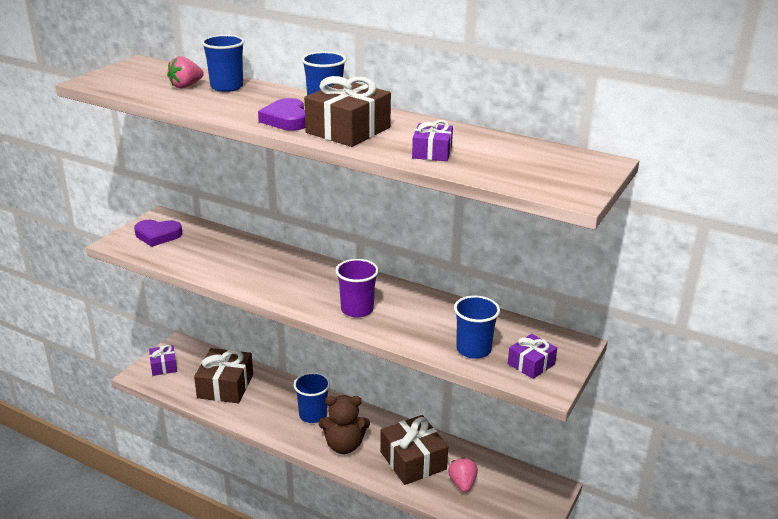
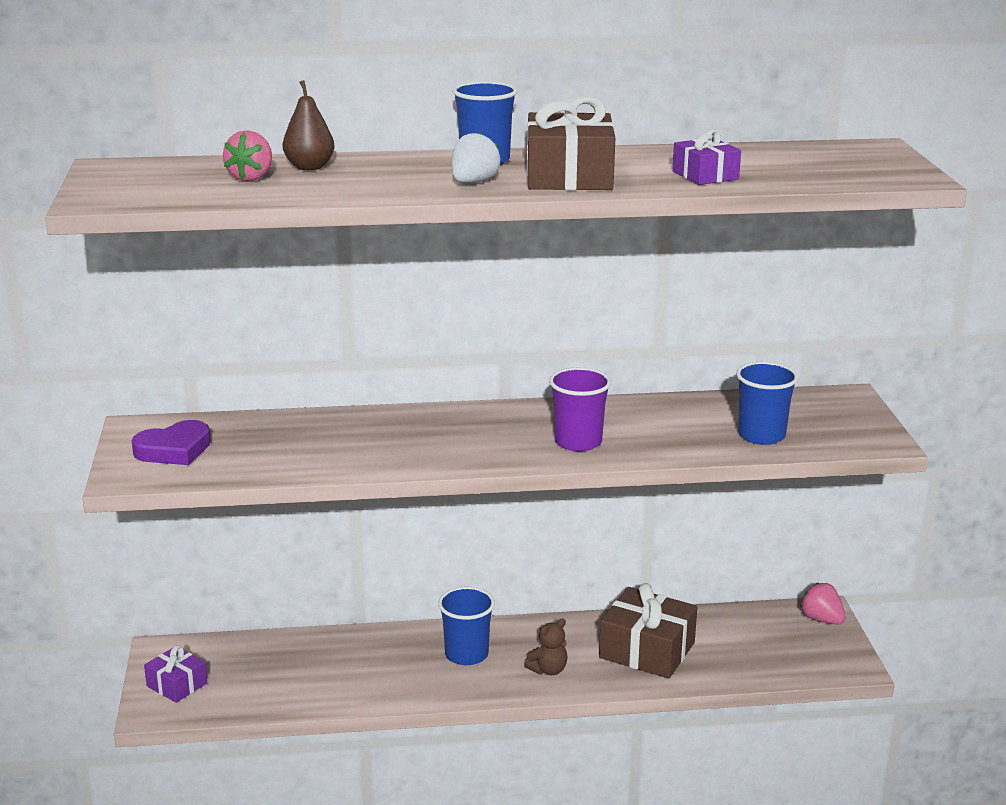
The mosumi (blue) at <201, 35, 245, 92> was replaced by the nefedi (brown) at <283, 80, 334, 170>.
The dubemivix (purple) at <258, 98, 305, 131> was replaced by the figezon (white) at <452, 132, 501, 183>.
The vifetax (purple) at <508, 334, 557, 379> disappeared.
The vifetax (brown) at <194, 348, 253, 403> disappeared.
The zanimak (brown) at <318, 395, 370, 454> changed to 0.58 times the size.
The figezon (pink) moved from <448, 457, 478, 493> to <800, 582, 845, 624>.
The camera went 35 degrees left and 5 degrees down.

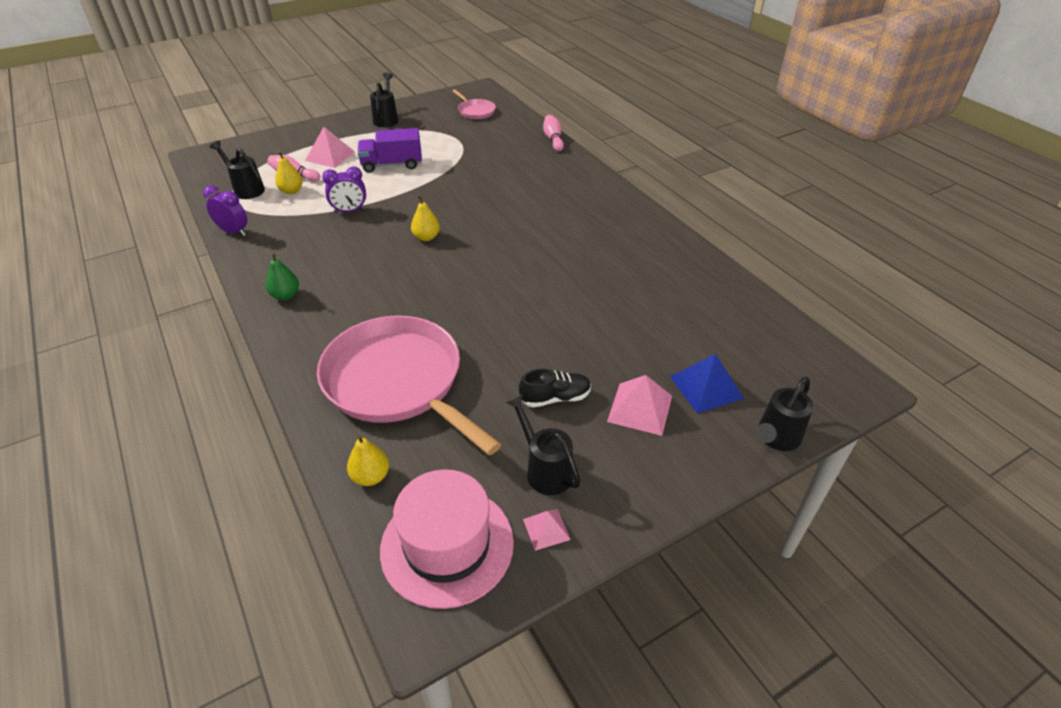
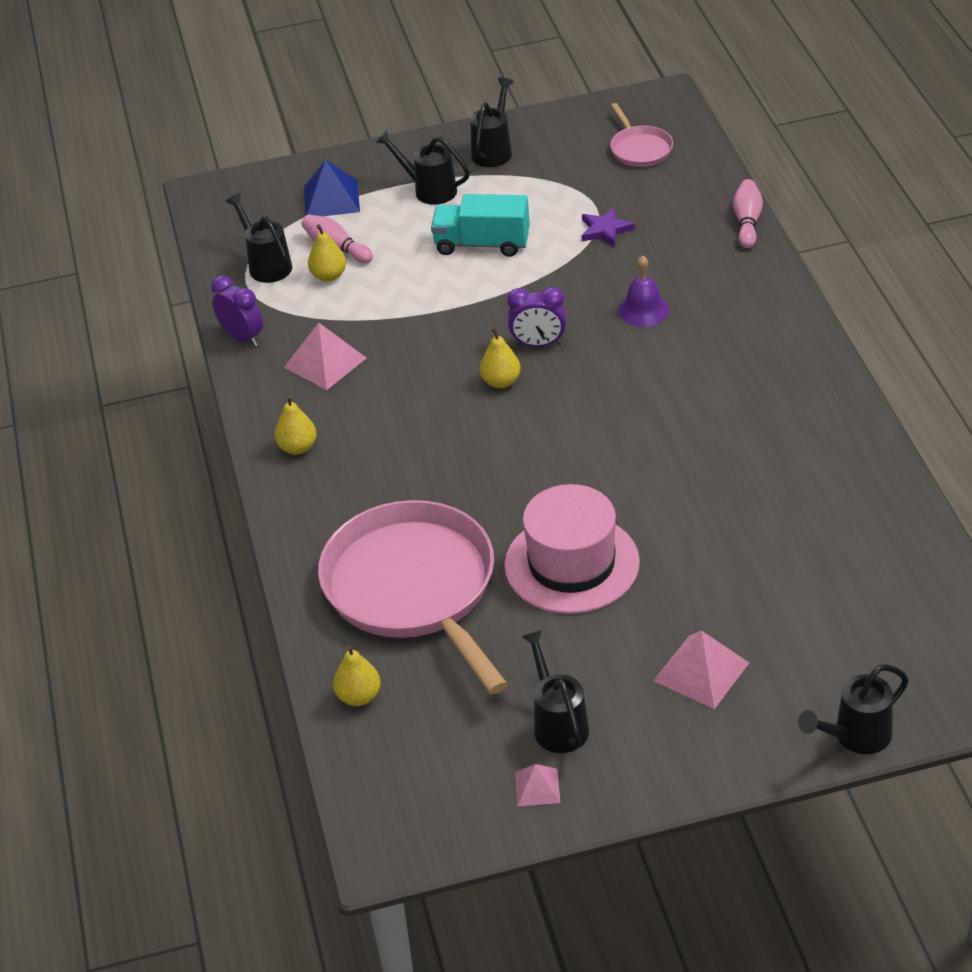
The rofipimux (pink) moved from <305, 127, 355, 168> to <284, 323, 366, 390>.
The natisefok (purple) at <357, 128, 422, 172> became the natisefok (turquoise) at <431, 194, 530, 257>.
The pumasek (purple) moved from <322, 166, 366, 213> to <507, 287, 566, 347>.
The nefedi (green) at <266, 252, 299, 300> became the nefedi (yellow) at <274, 395, 317, 455>.
The rofipimux (blue) moved from <670, 354, 744, 414> to <304, 160, 360, 216>.
The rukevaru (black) at <519, 369, 591, 407> disappeared.
The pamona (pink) moved from <380, 469, 514, 609> to <504, 484, 640, 614>.
The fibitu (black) at <376, 130, 470, 205> appeared.
The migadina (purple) at <581, 207, 635, 247> appeared.
The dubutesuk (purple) at <618, 255, 669, 327> appeared.
The camera went 20 degrees right and 0 degrees up.

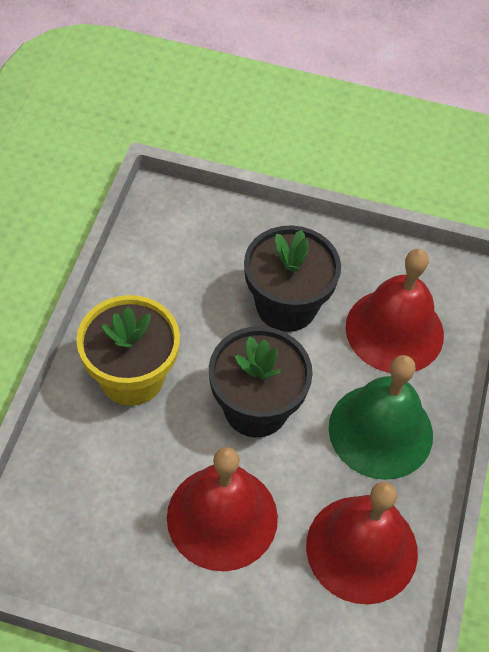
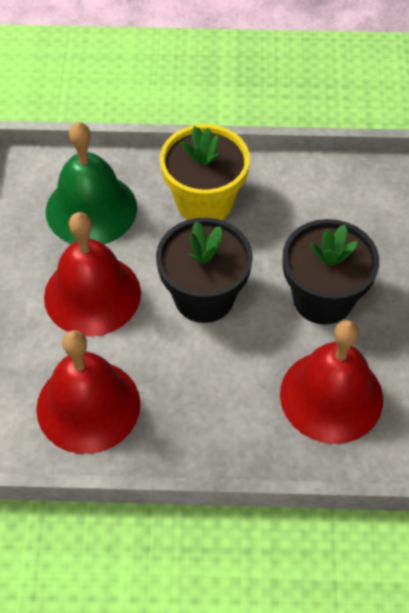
The dubutesuk (green) moved from <329, 355, 433, 480> to <46, 122, 137, 244>.
The camera went 80 degrees right and 0 degrees up.

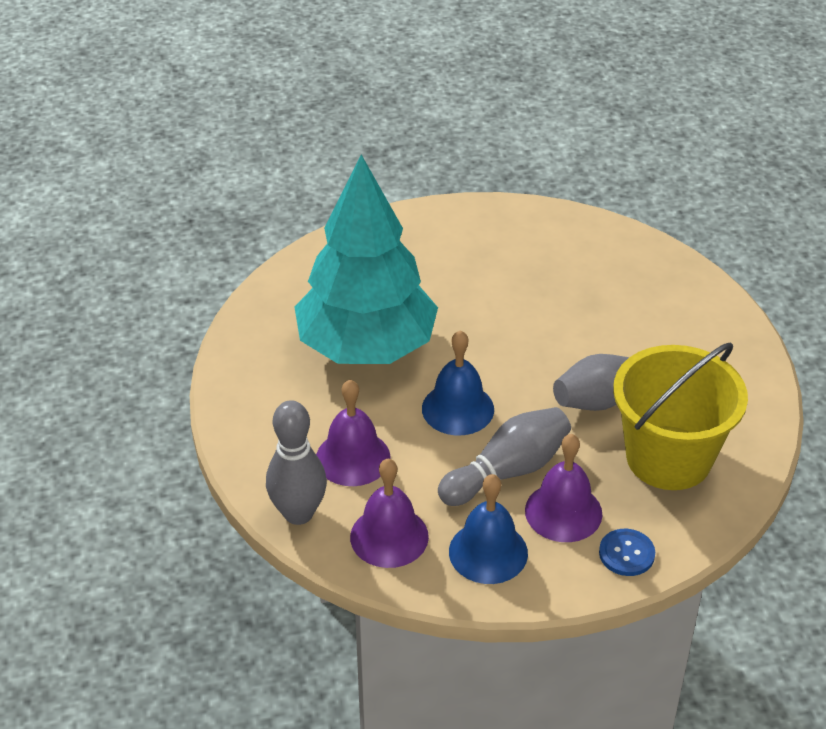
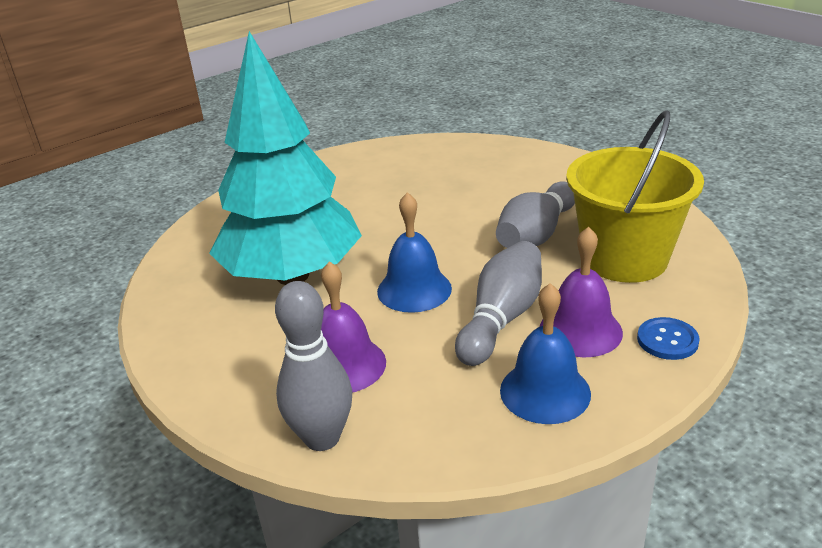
The dubutesuk (purple) at <350, 459, 429, 568> disappeared.
The camera went 25 degrees left and 10 degrees down.

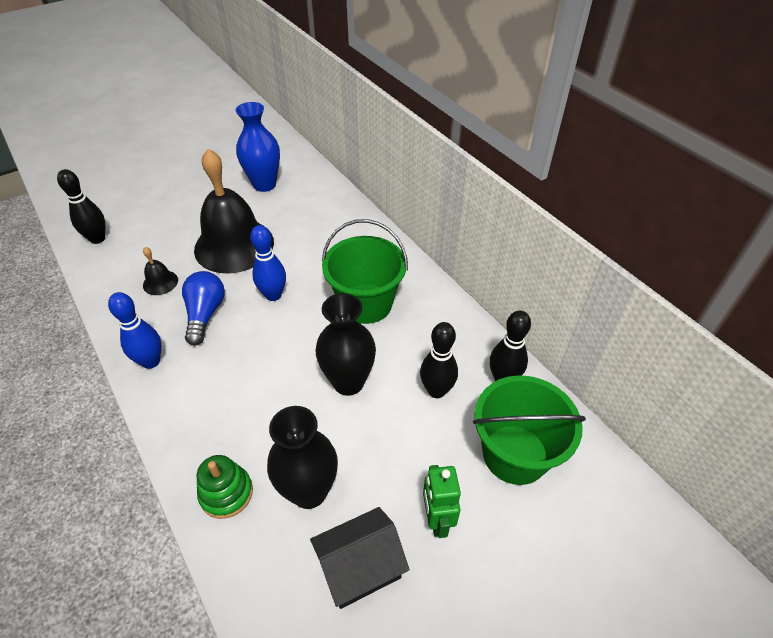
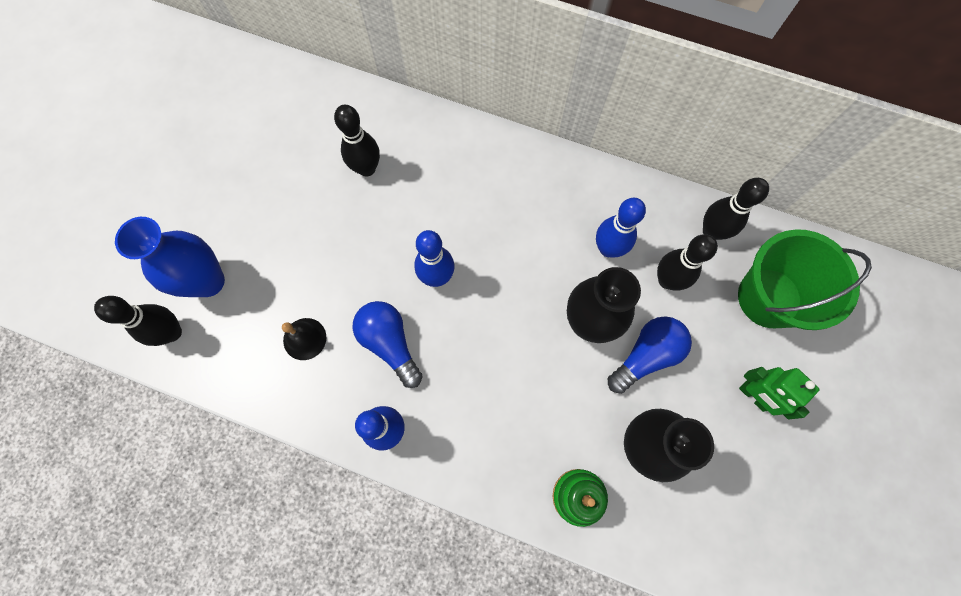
The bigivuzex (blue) moved from <235, 102, 280, 192> to <115, 217, 225, 297>.
The dubutesuk (black) at <194, 149, 274, 274> disappeared.
The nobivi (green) at <322, 219, 408, 324> disappeared.
The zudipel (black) at <310, 507, 410, 609> disappeared.
The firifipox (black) at <334, 105, 380, 177> appeared.
The firifipox (blue) at <596, 198, 646, 258> appeared.
The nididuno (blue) at <608, 317, 692, 394> appeared.
The camera went 35 degrees left and 25 degrees up.

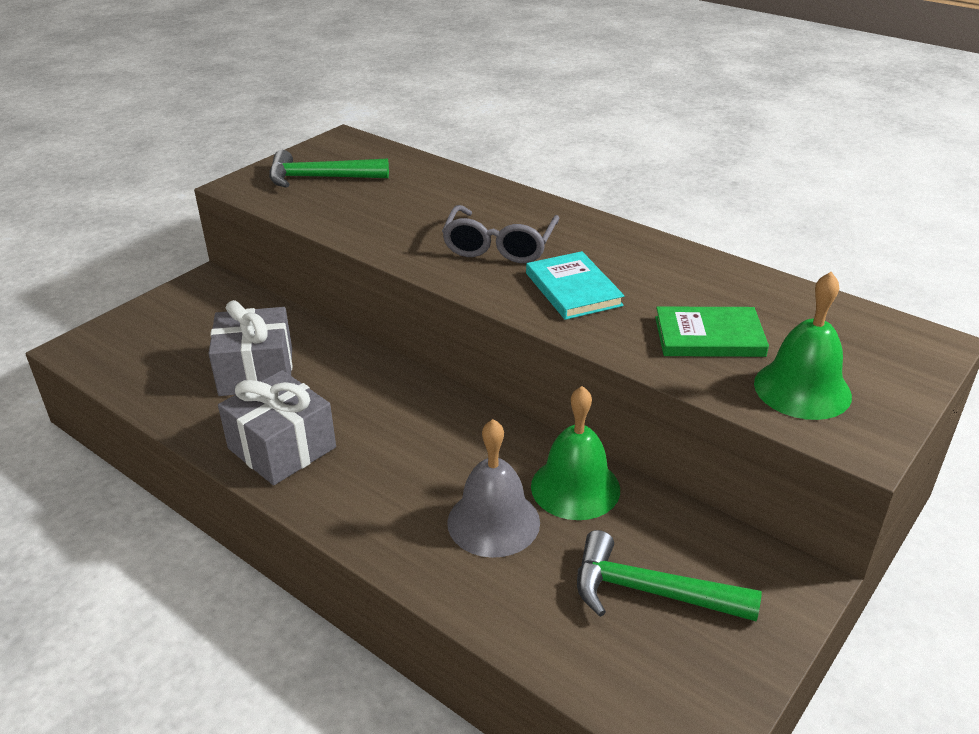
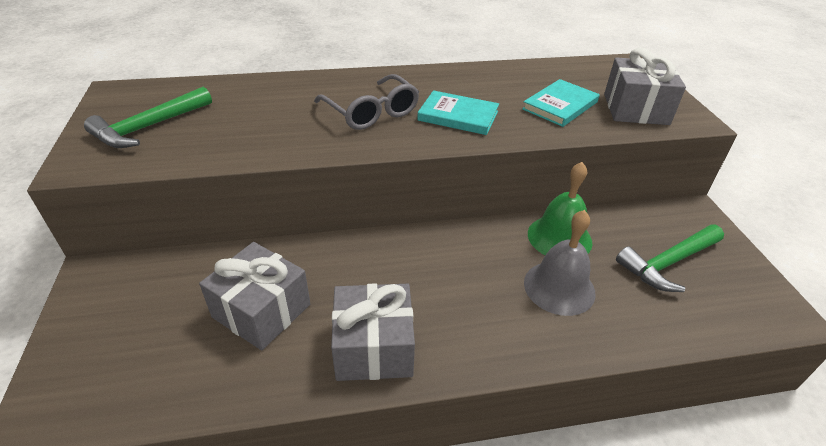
The dubutesuk (green) at <754, 272, 852, 420> was replaced by the vifetax (grey) at <604, 47, 686, 125>.
The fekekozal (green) at <655, 306, 769, 357> became the fekekozal (turquoise) at <522, 79, 600, 127>.
The camera went 50 degrees left and 5 degrees up.

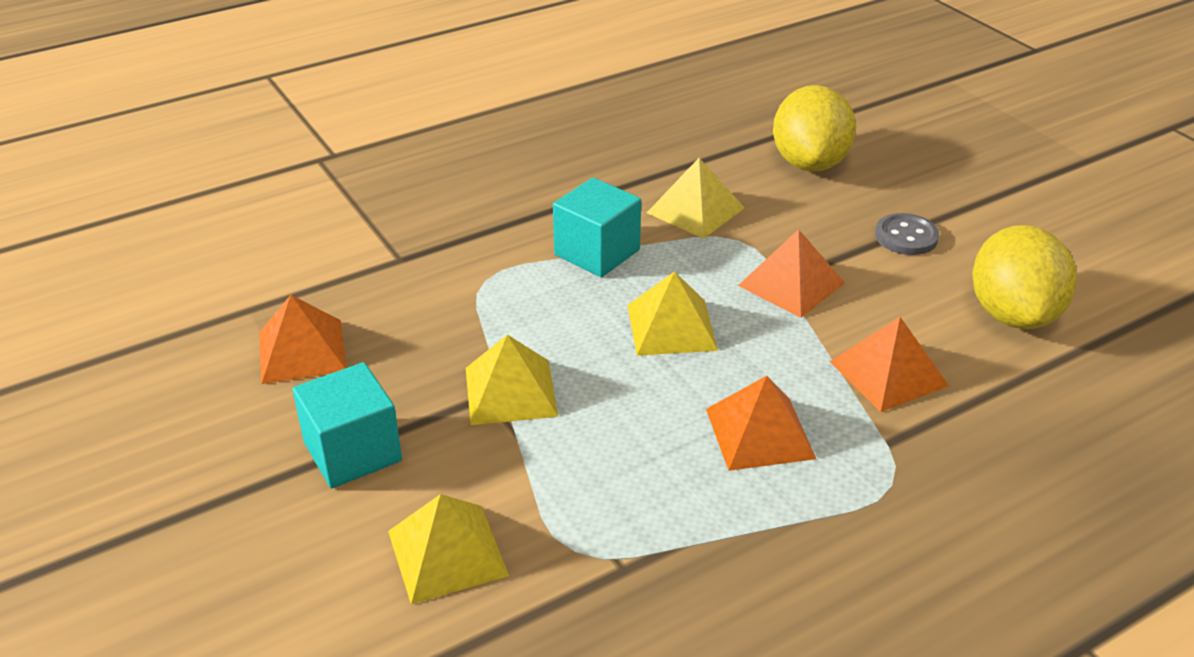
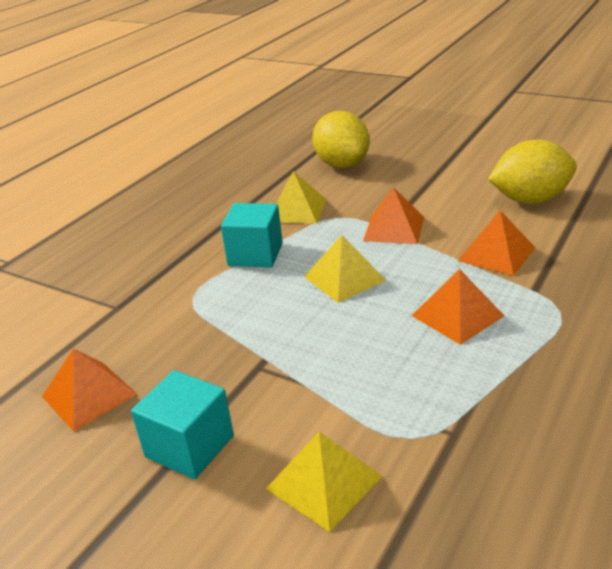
The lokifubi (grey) at <875, 213, 939, 255> disappeared.
The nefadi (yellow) at <972, 225, 1077, 329> turned 75 degrees counterclockwise.
The rofipimux (yellow) at <466, 335, 558, 425> disappeared.
The camera went 25 degrees left and 5 degrees down.

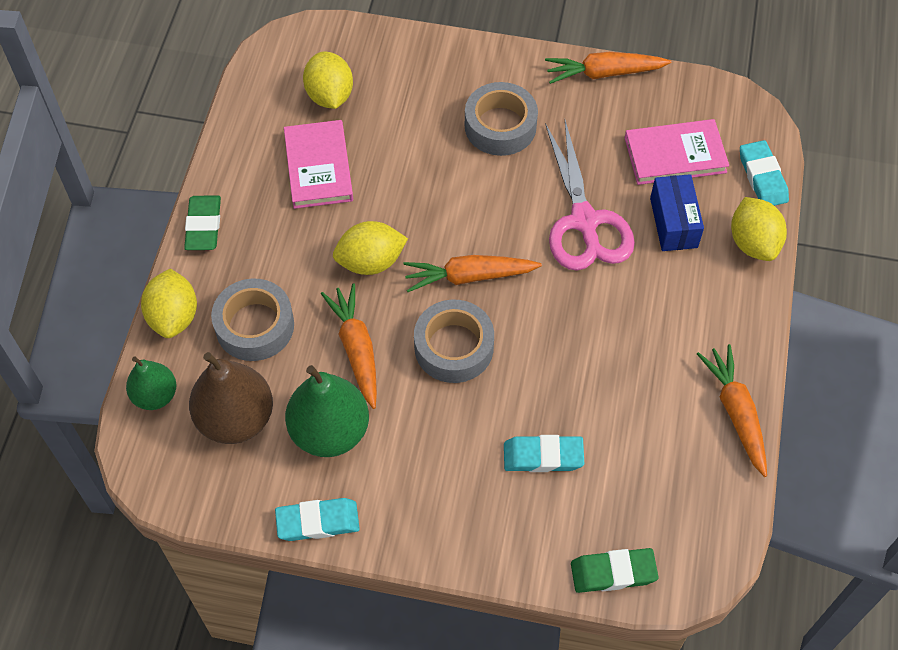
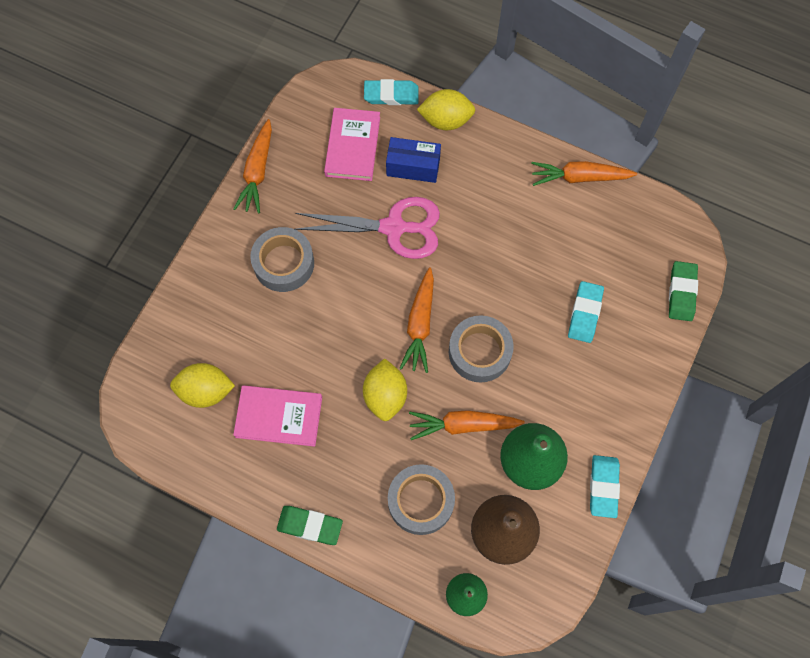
The nefadi (yellow) at <141, 269, 197, 338> disappeared.
The camera went 75 degrees left and 10 degrees up.

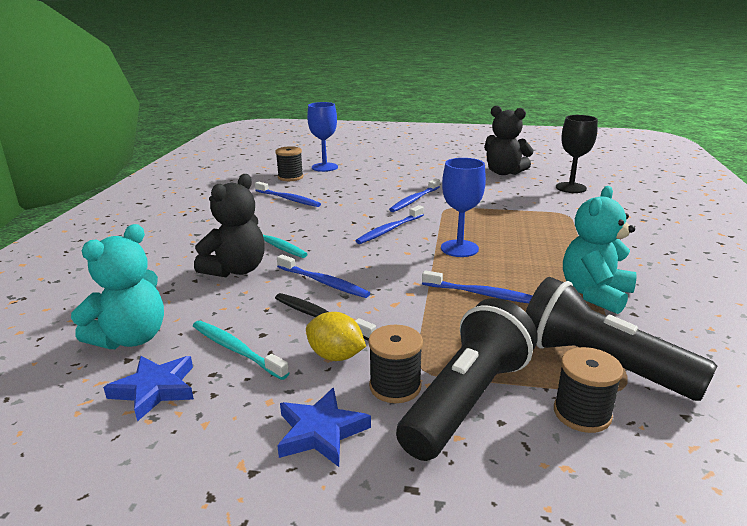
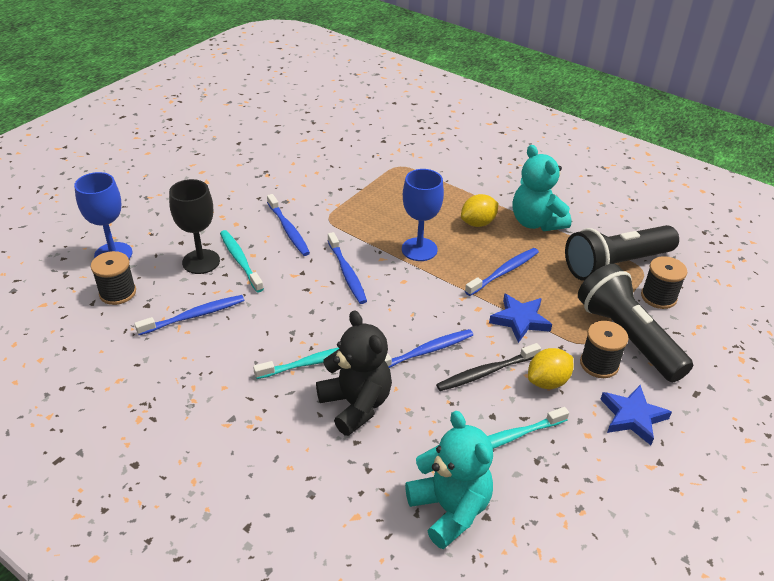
The zanimak (black) at <484, 106, 534, 175> disappeared.
The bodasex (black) moved from <556, 115, 598, 193> to <169, 179, 220, 274>.
The migadina (blue) moved from <103, 356, 194, 422> to <489, 293, 552, 343>.
The nefadi (yellow) at <461, 194, 498, 227> appeared.
The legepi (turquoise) at <220, 230, 264, 292> appeared.
The camera went 65 degrees left and 15 degrees up.

